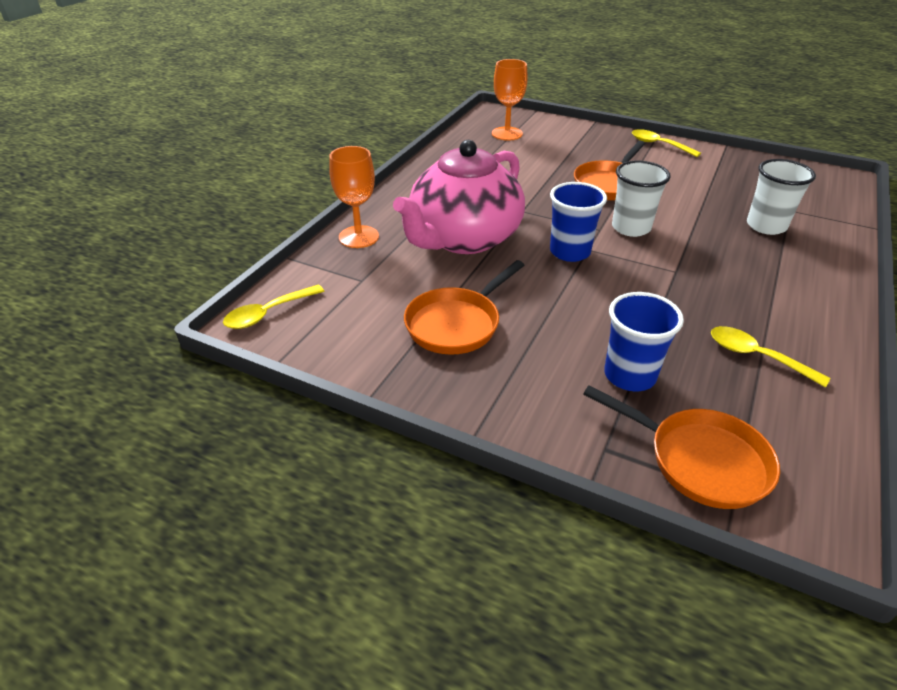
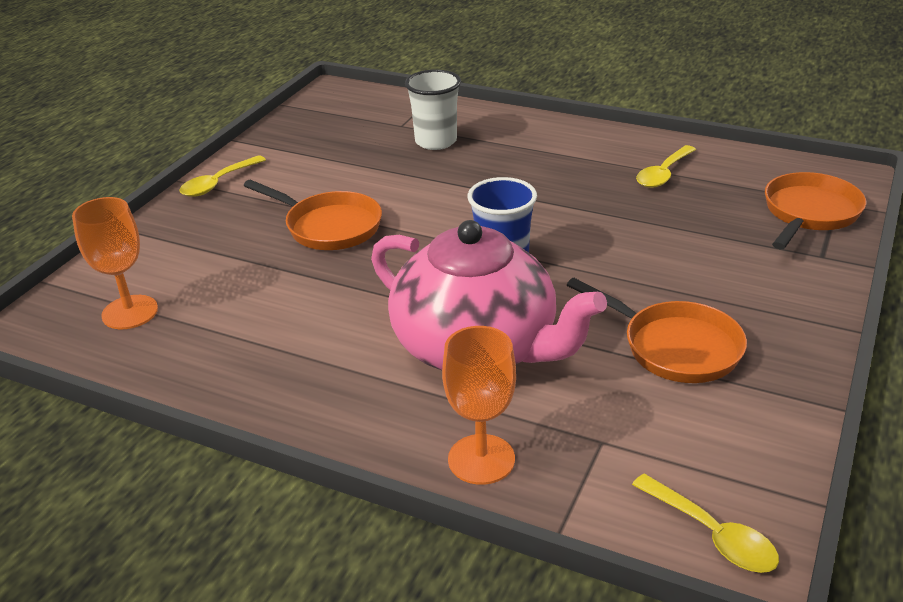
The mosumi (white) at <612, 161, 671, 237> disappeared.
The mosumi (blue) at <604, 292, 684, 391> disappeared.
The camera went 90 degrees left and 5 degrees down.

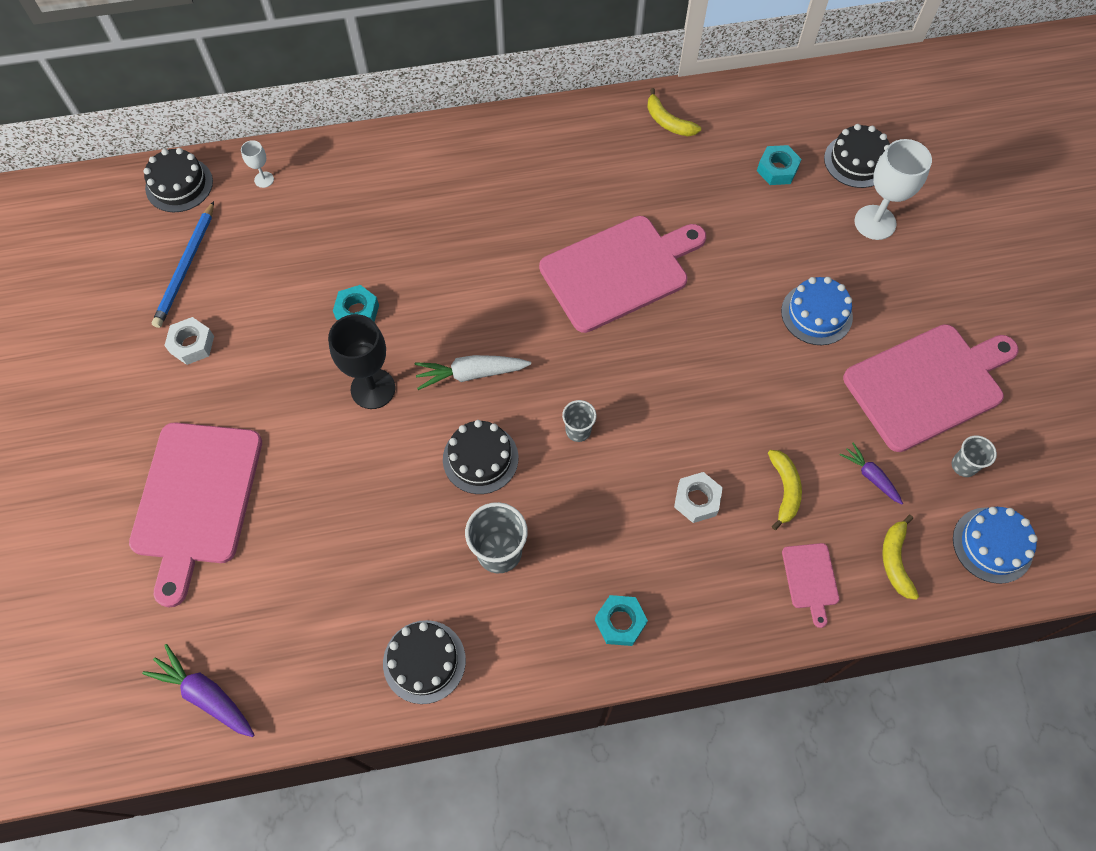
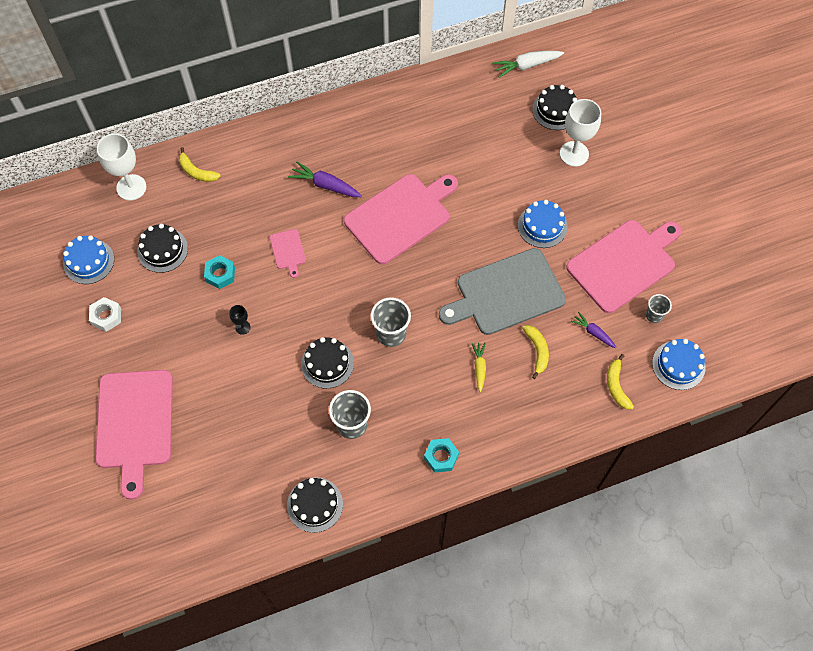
The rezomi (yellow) moved from <647, 88, 701, 136> to <179, 147, 220, 182>.
The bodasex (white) at <241, 140, 274, 188> changed to 2.07 times the size.
The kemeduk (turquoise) at <757, 145, 802, 185> disappeared.
The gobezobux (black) moved from <143, 148, 213, 212> to <137, 224, 188, 273>.
The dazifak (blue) at <152, 201, 214, 328> was replaced by the gobezobux (blue) at <63, 235, 114, 284>.
The bodasex (black) at <328, 314, 395, 409> changed to 0.48 times the size.
The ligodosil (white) moved from <415, 355, 531, 390> to <492, 51, 564, 78>.
The mosumi (grey) at <562, 400, 596, 442> changed to 1.69 times the size.
The kemeduk (white) at <674, 472, 723, 523> was replaced by the ligodosil (yellow) at <471, 343, 486, 392>.
The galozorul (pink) moved from <782, 543, 839, 628> to <270, 229, 306, 278>.
The ligodosil (purple) moved from <142, 644, 254, 737> to <288, 161, 362, 197>.
The galozorul (grey) at <439, 248, 566, 335> appeared.
The camera went 10 degrees left and 0 degrees up.

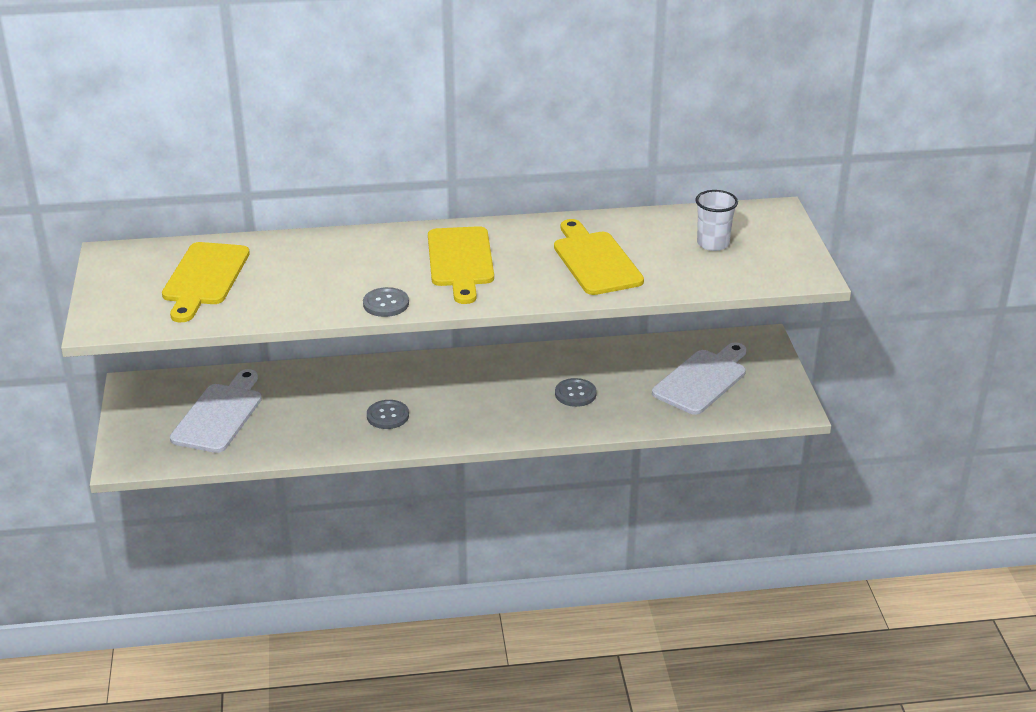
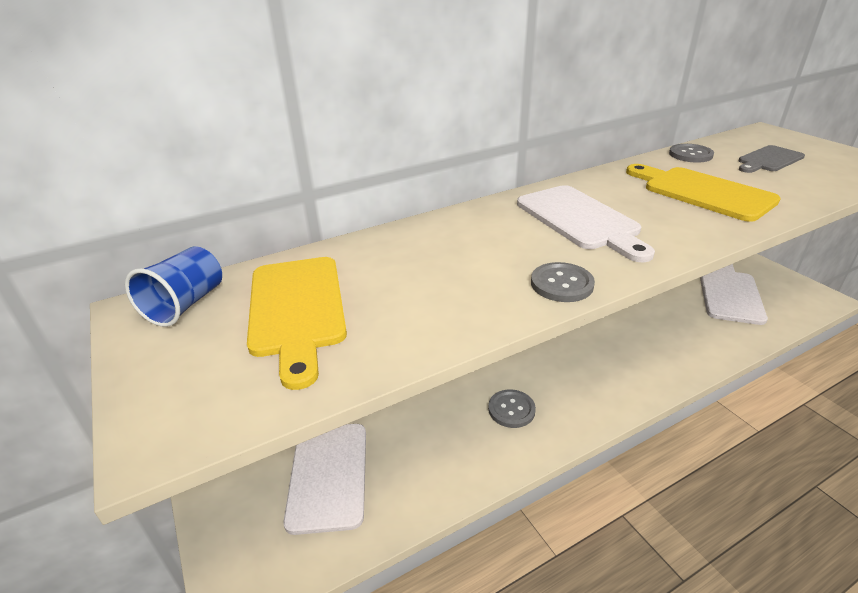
The mosumi (white) at <695, 190, 738, 251> was replaced by the galozorul (grey) at <738, 145, 805, 173>.
The galozorul (yellow) at <428, 226, 494, 304> became the galozorul (white) at <517, 185, 655, 262>.
The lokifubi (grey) moved from <555, 378, 597, 407> to <669, 144, 714, 162>.
The mosumi (blue) at <125, 246, 222, 327> appeared.
The camera went 20 degrees left and 0 degrees up.

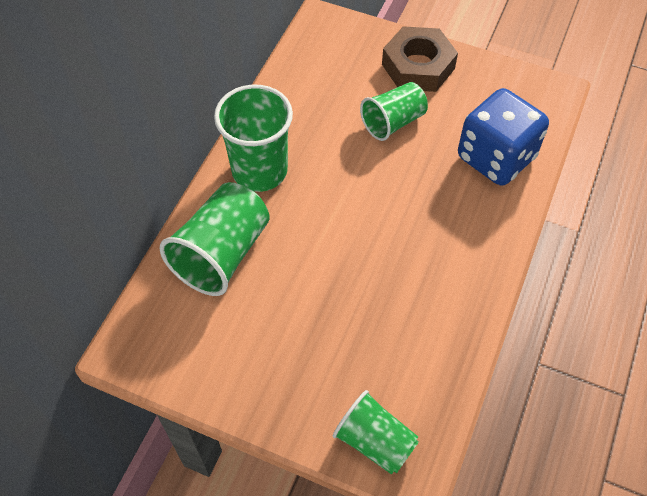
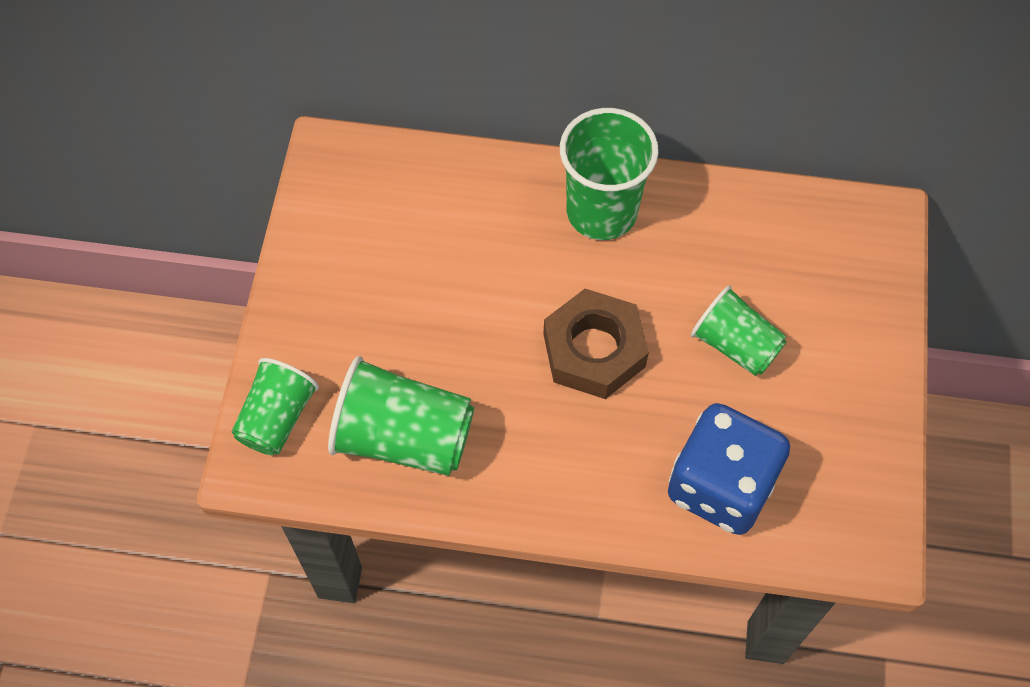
The kemeduk (brown) moved from <382, 26, 458, 92> to <543, 289, 649, 399>.
The mosumi (green) moved from <159, 182, 270, 296> to <328, 356, 474, 476>.
The camera went 75 degrees right and 5 degrees up.

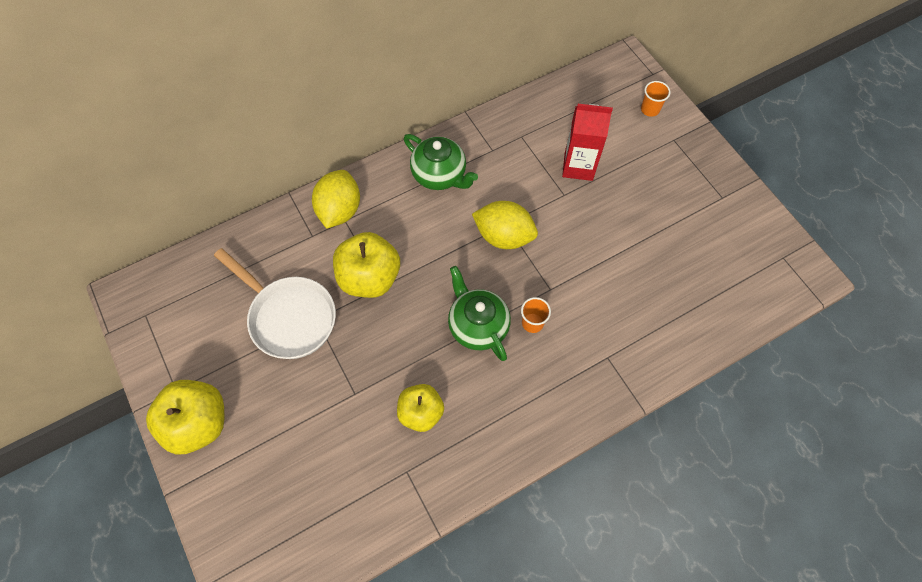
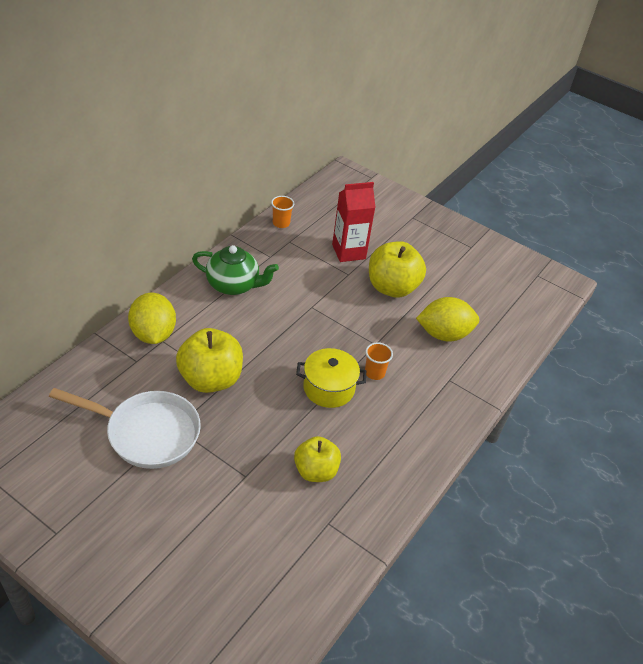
The mosumi (orange) moved from <641, 81, 670, 117> to <271, 196, 294, 228>.
The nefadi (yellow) moved from <472, 201, 538, 249> to <416, 297, 479, 342>.
The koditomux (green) at <448, 266, 511, 361> was replaced by the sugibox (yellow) at <296, 348, 366, 408>.
The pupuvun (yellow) moved from <146, 380, 224, 455> to <369, 241, 426, 298>.
The camera went 30 degrees left and 20 degrees down.

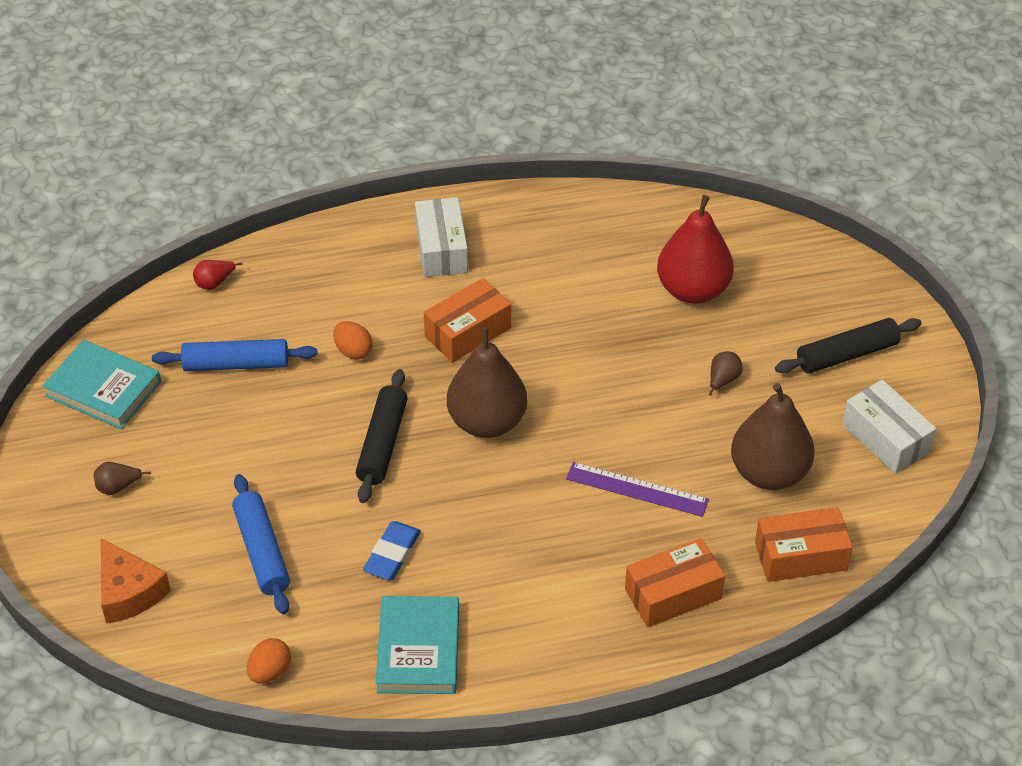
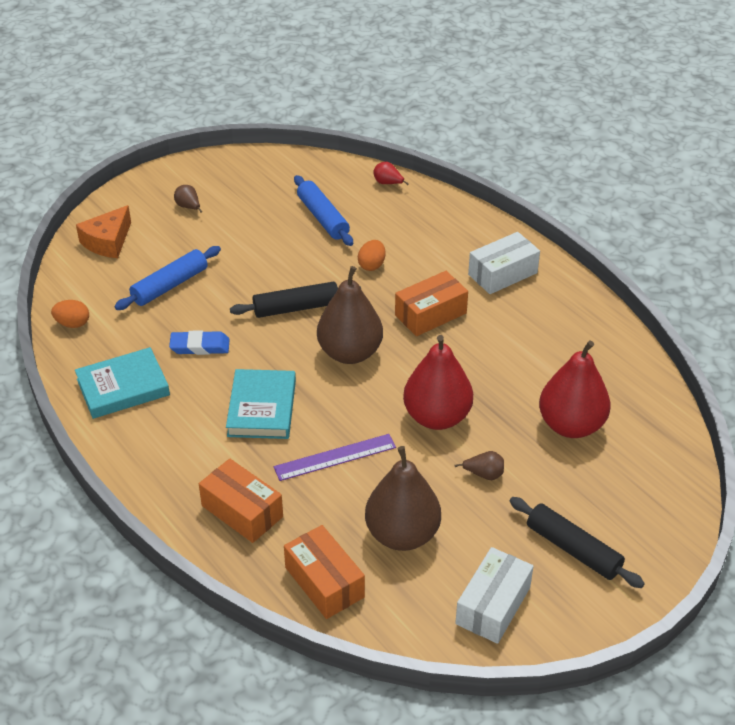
The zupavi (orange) at <424, 278, 511, 363> turned 60 degrees counterclockwise.
The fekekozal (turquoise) moved from <42, 340, 161, 429> to <226, 369, 296, 439>.
The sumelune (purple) at <566, 462, 709, 517> turned 75 degrees clockwise.
The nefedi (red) at <403, 335, 473, 430> appeared.
The camera went 65 degrees right and 5 degrees down.

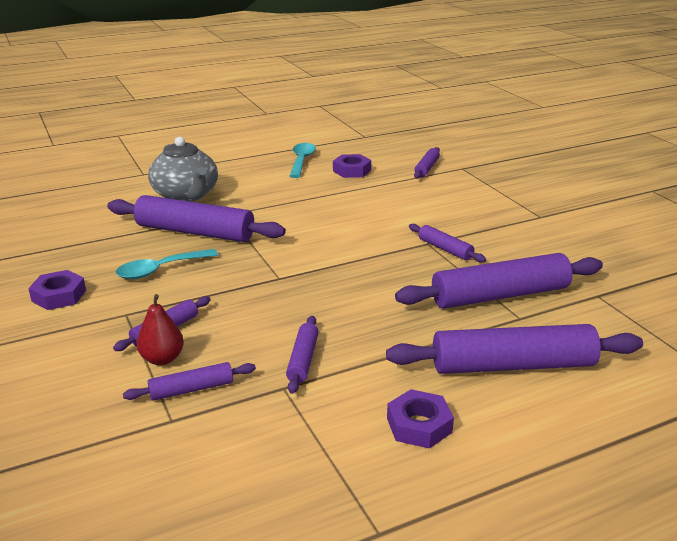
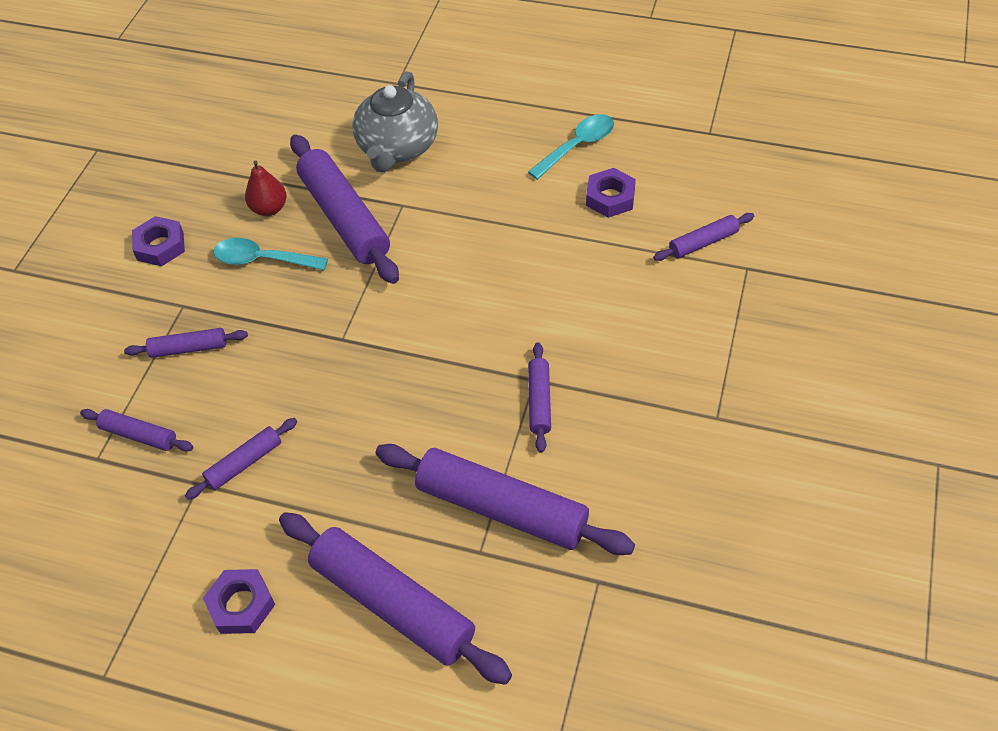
The nefedi (red) moved from <137, 294, 184, 365> to <245, 161, 287, 216>.
The camera went 45 degrees right and 25 degrees up.

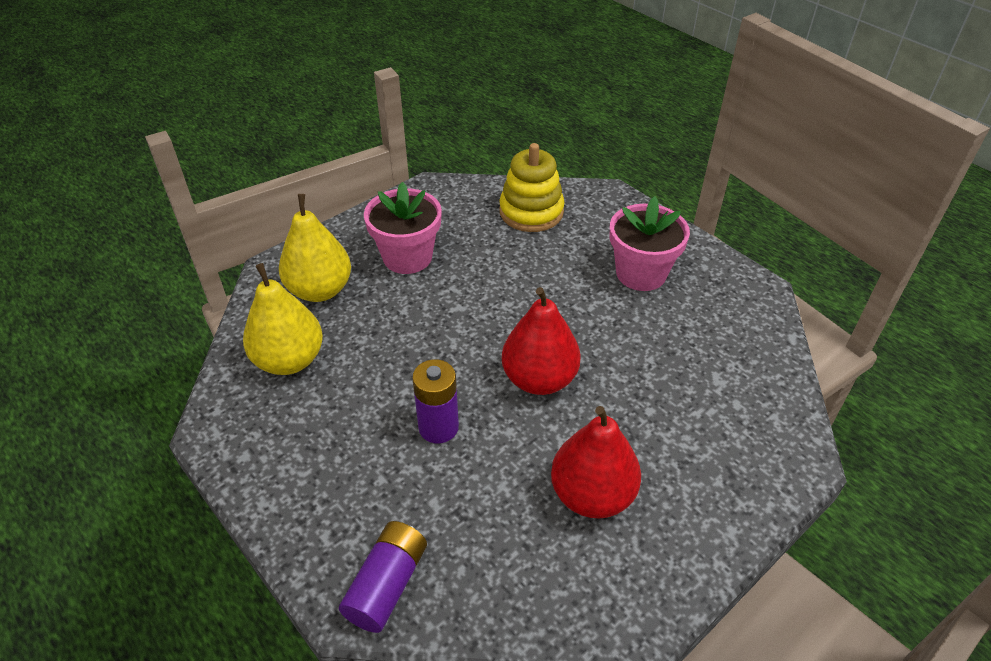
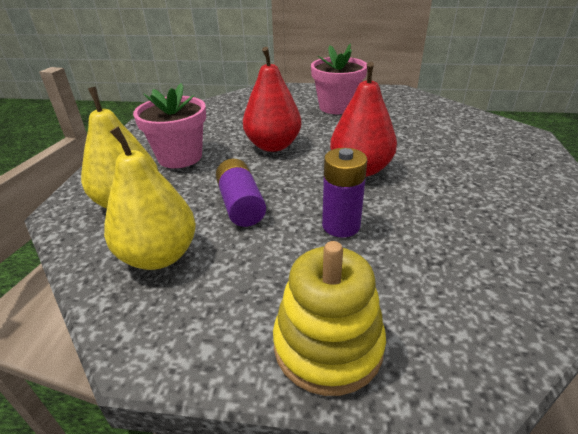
The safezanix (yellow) moved from <499, 143, 565, 232> to <273, 241, 386, 396>.
The nefedi (red) moved from <551, 406, 641, 519> to <243, 47, 301, 152>.
The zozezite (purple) moved from <339, 521, 427, 633> to <216, 159, 266, 227>.
The camera went 40 degrees left and 10 degrees down.

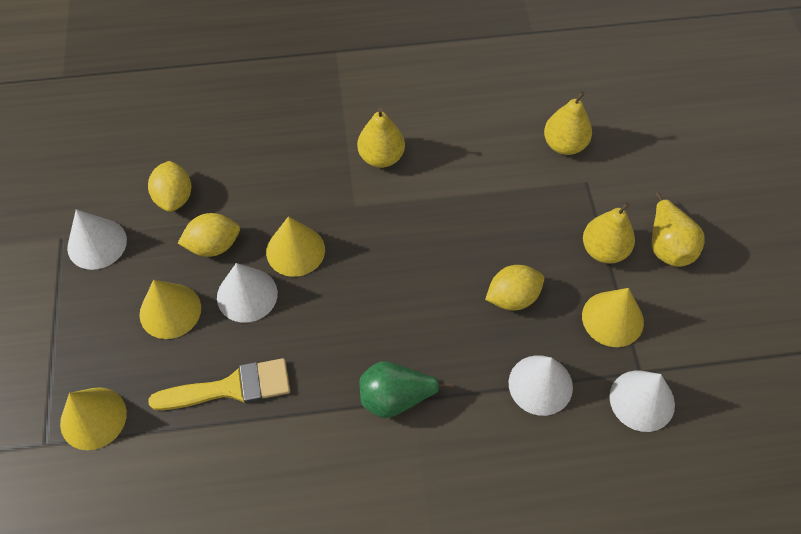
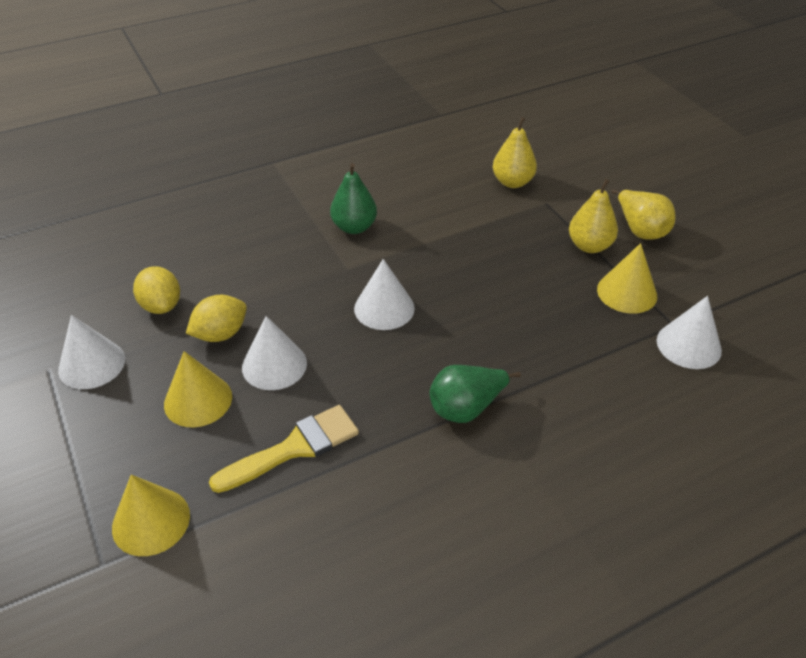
The nefedi (yellow) at <357, 108, 405, 168> became the nefedi (green) at <330, 163, 377, 234>.
The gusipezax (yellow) at <266, 216, 325, 277> disappeared.
The nefadi (yellow) at <485, 265, 544, 310> disappeared.
The gusipezax (white) moved from <509, 355, 573, 416> to <354, 259, 415, 330>.
The camera went 20 degrees left and 15 degrees down.

